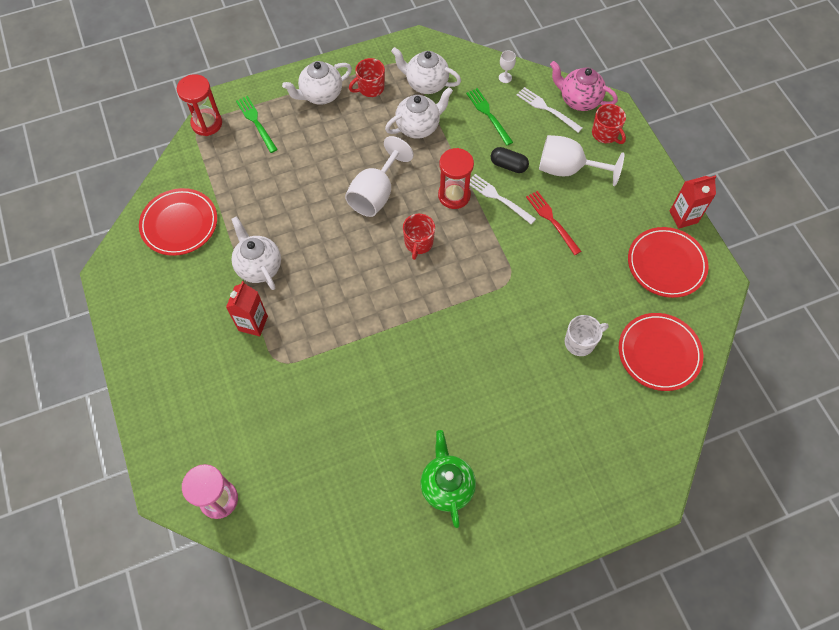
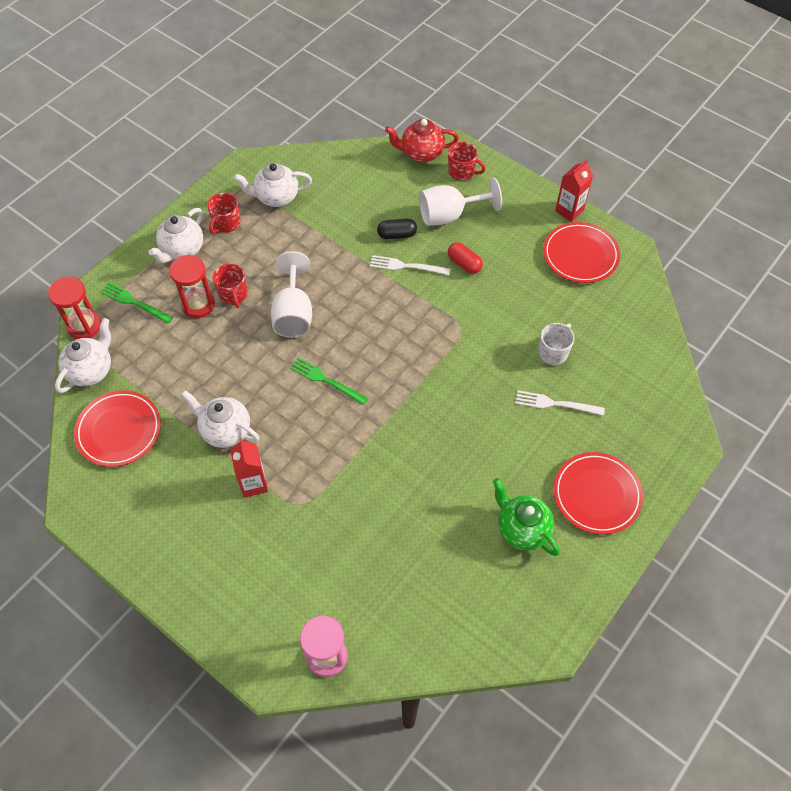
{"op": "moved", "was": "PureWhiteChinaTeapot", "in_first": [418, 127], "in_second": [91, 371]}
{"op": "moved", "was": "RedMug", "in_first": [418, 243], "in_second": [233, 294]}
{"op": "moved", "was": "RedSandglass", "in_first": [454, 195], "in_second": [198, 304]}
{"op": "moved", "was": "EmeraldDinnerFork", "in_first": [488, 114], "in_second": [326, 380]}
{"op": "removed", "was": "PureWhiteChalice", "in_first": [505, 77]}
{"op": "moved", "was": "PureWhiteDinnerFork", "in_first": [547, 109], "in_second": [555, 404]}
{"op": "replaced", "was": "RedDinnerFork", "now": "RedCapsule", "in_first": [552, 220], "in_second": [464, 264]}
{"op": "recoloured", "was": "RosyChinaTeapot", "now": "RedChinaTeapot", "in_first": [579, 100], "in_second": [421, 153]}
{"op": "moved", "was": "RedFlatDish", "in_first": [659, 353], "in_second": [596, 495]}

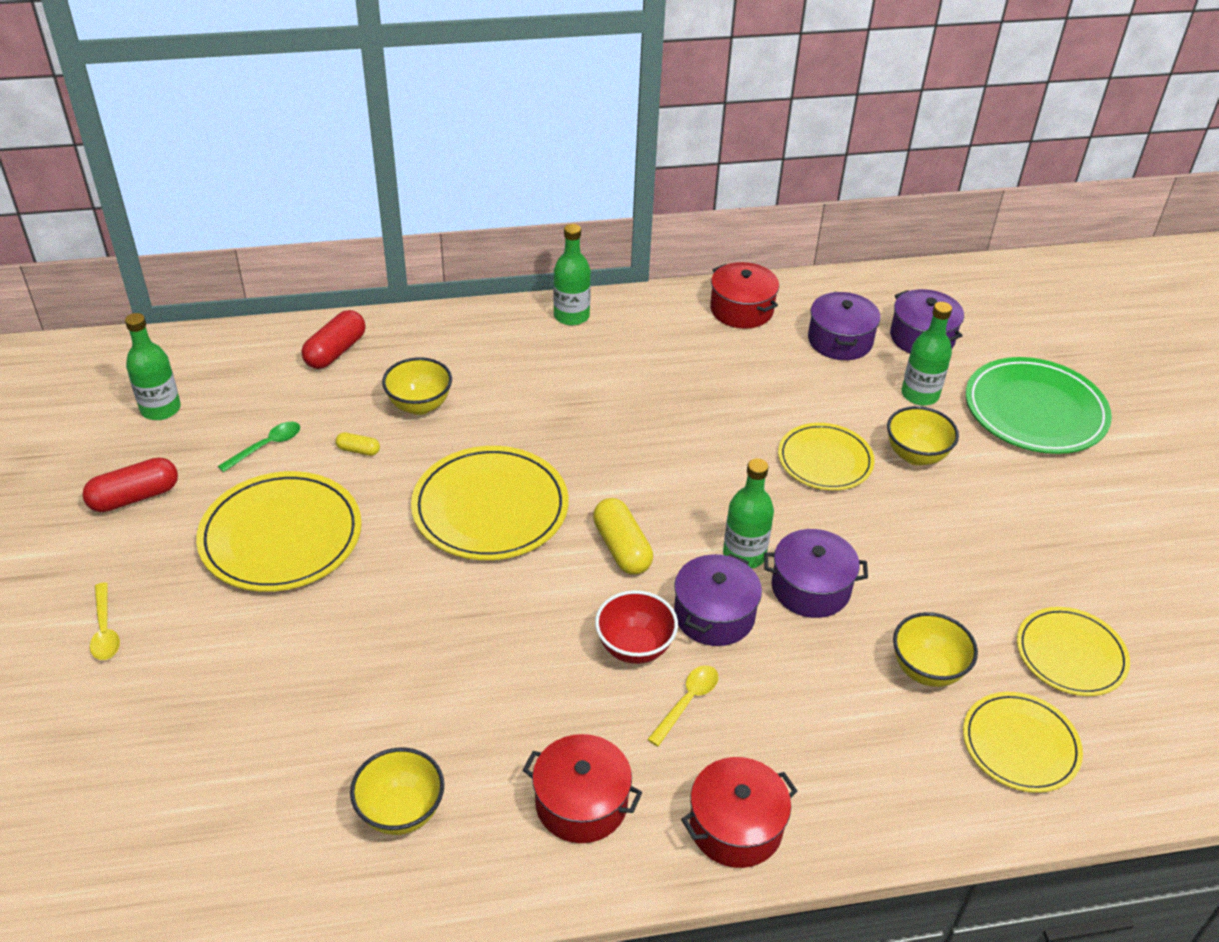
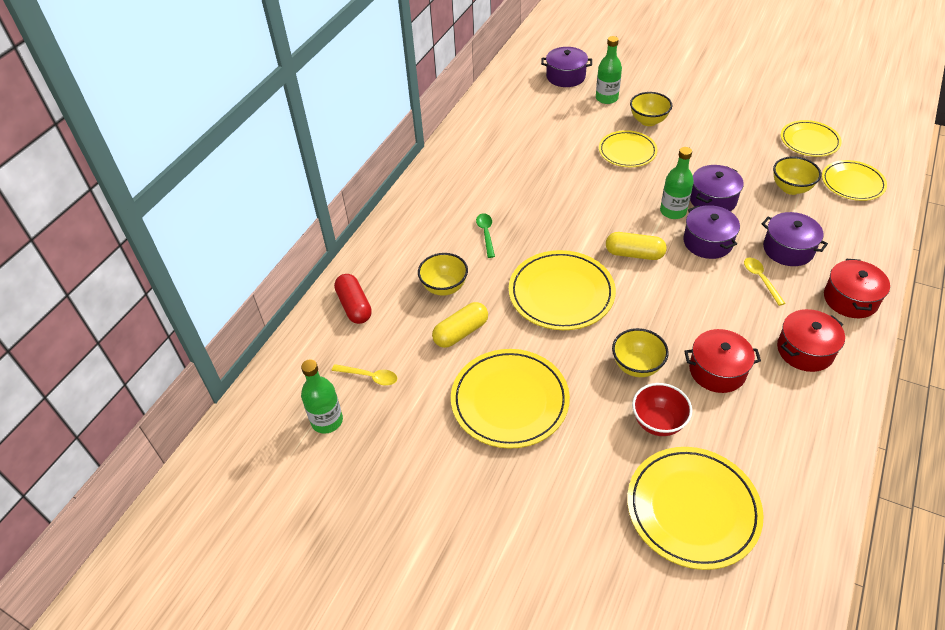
{"op": "removed", "was": "RedCapsule", "in_first": [135, 497]}
{"op": "moved", "was": "YellowTeaspoon", "in_first": [105, 630], "in_second": [369, 377]}
{"op": "moved", "was": "EmeraldTeaspoon", "in_first": [266, 446], "in_second": [486, 234]}
{"op": "resized", "was": "YellowCapsule", "in_first": [358, 450], "in_second": [461, 332], "ratio": 1.92}
{"op": "moved", "was": "YellowDeepDish", "in_first": [401, 811], "in_second": [636, 366]}
{"op": "removed", "was": "EmeraldDrinkBottle", "in_first": [571, 316]}
{"op": "moved", "was": "RedDeepDish", "in_first": [634, 647], "in_second": [658, 422]}
{"op": "moved", "was": "RedPot", "in_first": [741, 310], "in_second": [717, 370]}
{"op": "moved", "was": "PurplePot", "in_first": [840, 340], "in_second": [788, 249]}
{"op": "removed", "was": "EmeraldFlatDish", "in_first": [1035, 411]}
{"op": "added", "now": "YellowFlatDish", "in_second": [692, 509]}

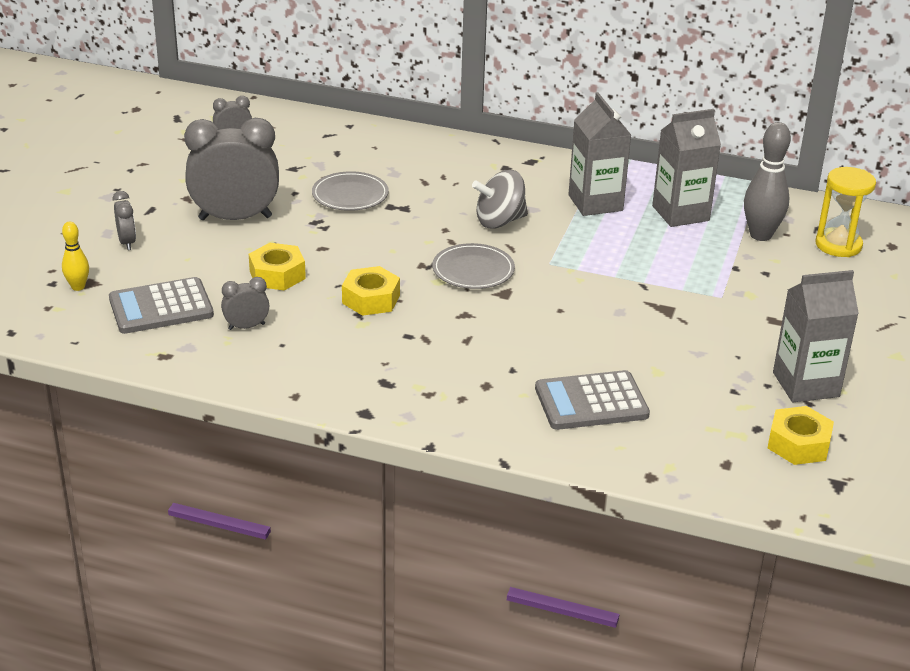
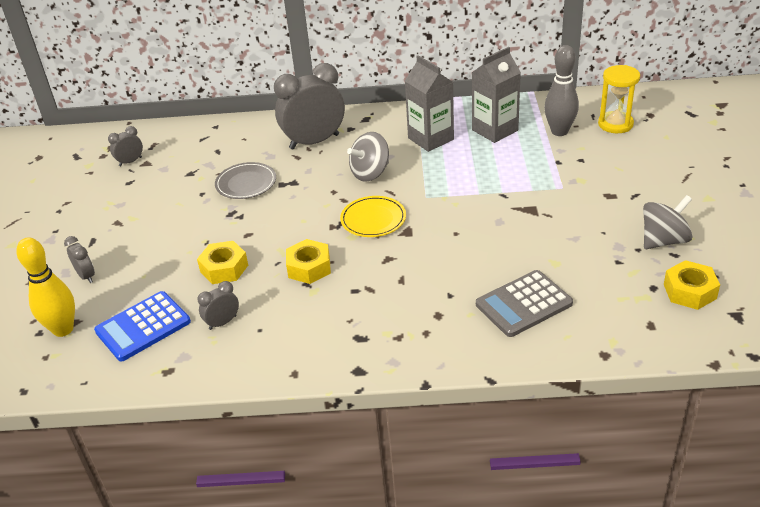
{"op": "resized", "was": "YellowTenpin", "in_first": [78, 287], "in_second": [63, 329], "ratio": 1.79}
{"op": "recoloured", "was": "GreyCalculator", "now": "RoyalBlueCalculator", "in_first": [161, 307], "in_second": [143, 326]}
{"op": "moved", "was": "GreyBedsideClock", "in_first": [235, 218], "in_second": [314, 142]}
{"op": "recoloured", "was": "GreyFlatDish", "now": "YellowFlatDish", "in_first": [473, 270], "in_second": [373, 219]}
{"op": "replaced", "was": "GreyJuiceCarton", "now": "GreySpinningTop", "in_first": [806, 384], "in_second": [663, 240]}

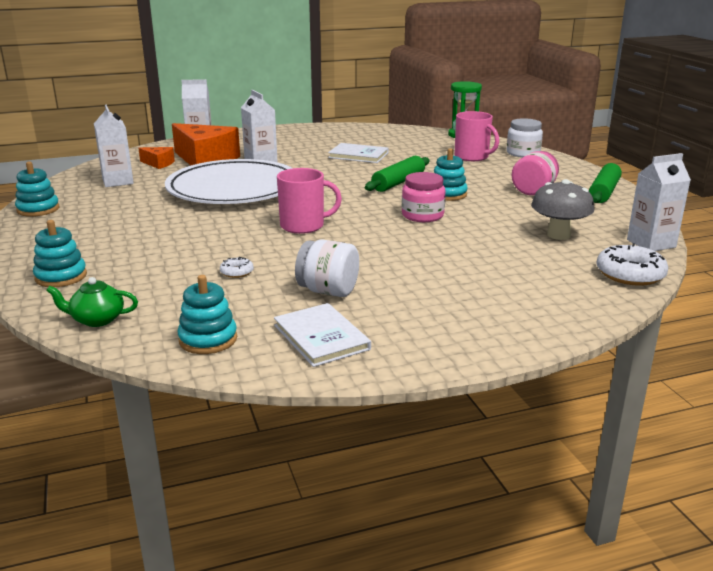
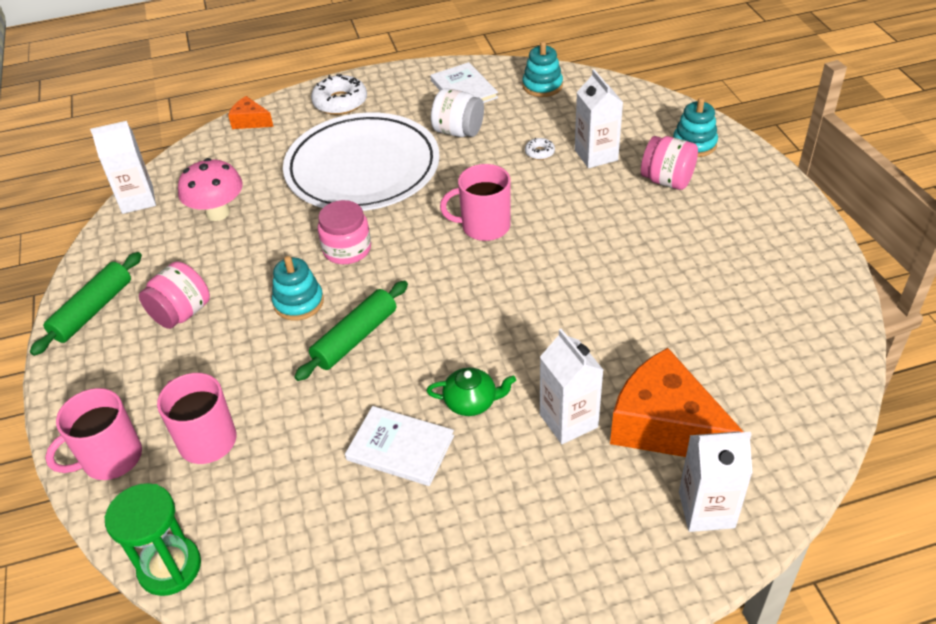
{"op": "removed", "was": "TealRingStacker", "in_first": [38, 209]}
{"op": "moved", "was": "EmeraldChinaTeapot", "in_first": [97, 319], "in_second": [471, 402]}
{"op": "moved", "was": "PureWhiteJuiceCarton", "in_first": [118, 181], "in_second": [596, 155]}
{"op": "moved", "was": "OrangeCheese", "in_first": [158, 163], "in_second": [250, 121]}
{"op": "moved", "was": "PureWhiteFlatDish", "in_first": [234, 189], "in_second": [362, 168]}
{"op": "replaced", "was": "PureWhiteJar", "now": "RosyMug", "in_first": [523, 153], "in_second": [110, 458]}
{"op": "recoloured", "was": "GreyFungus", "now": "RosyFungus", "in_first": [558, 235], "in_second": [218, 213]}
{"op": "moved", "was": "PureWhiteDonut", "in_first": [630, 274], "in_second": [340, 102]}
{"op": "added", "now": "RosyJar", "in_second": [667, 180]}

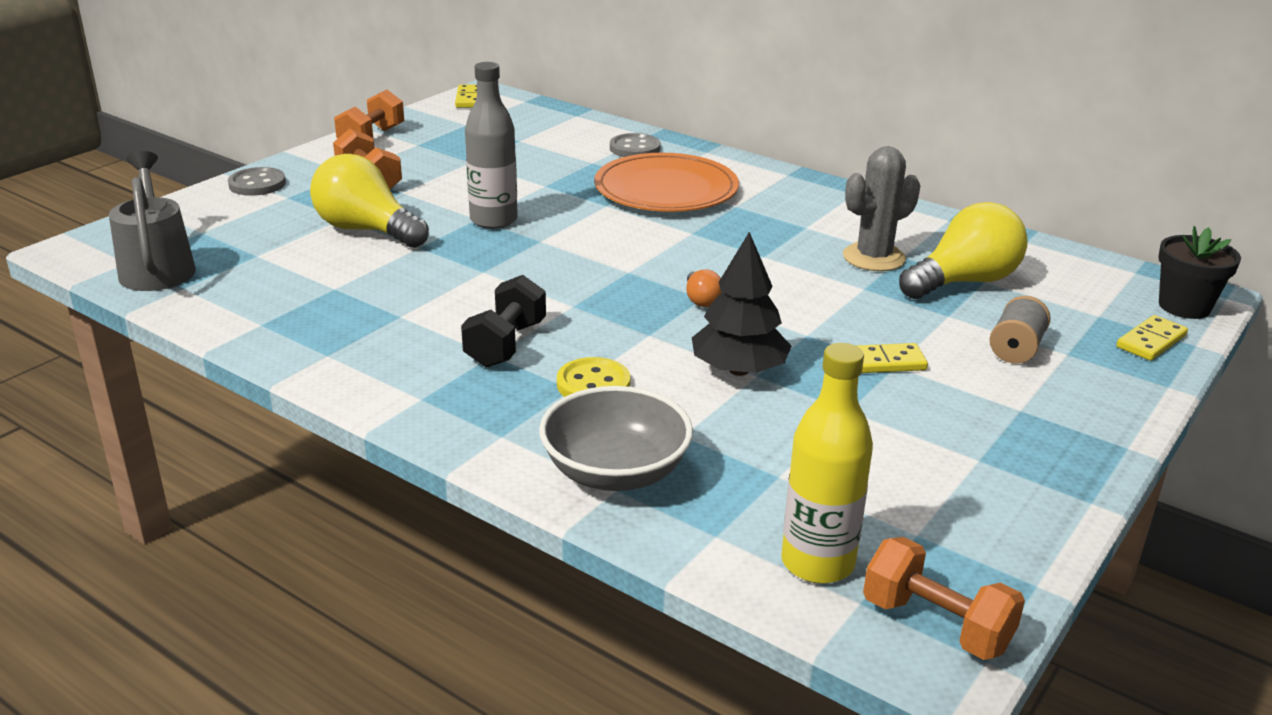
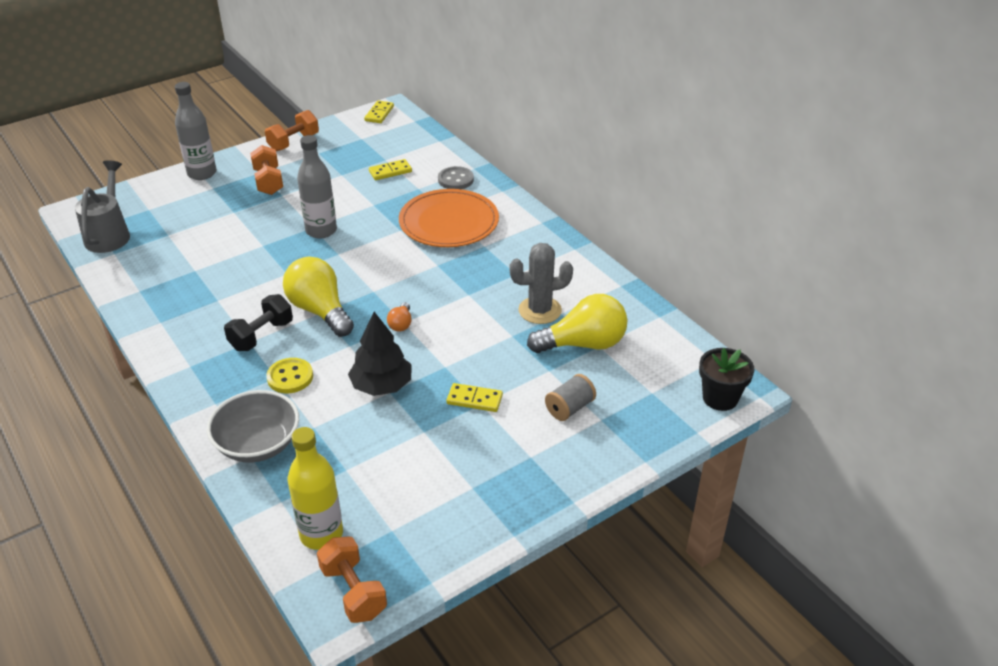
{"op": "replaced", "was": "GreySewingButton", "now": "GreyDrinkBottle", "in_first": [257, 184], "in_second": [202, 173]}
{"op": "moved", "was": "YellowBulb", "in_first": [366, 230], "in_second": [320, 311]}
{"op": "moved", "was": "YellowDomino", "in_first": [1151, 341], "in_second": [390, 171]}

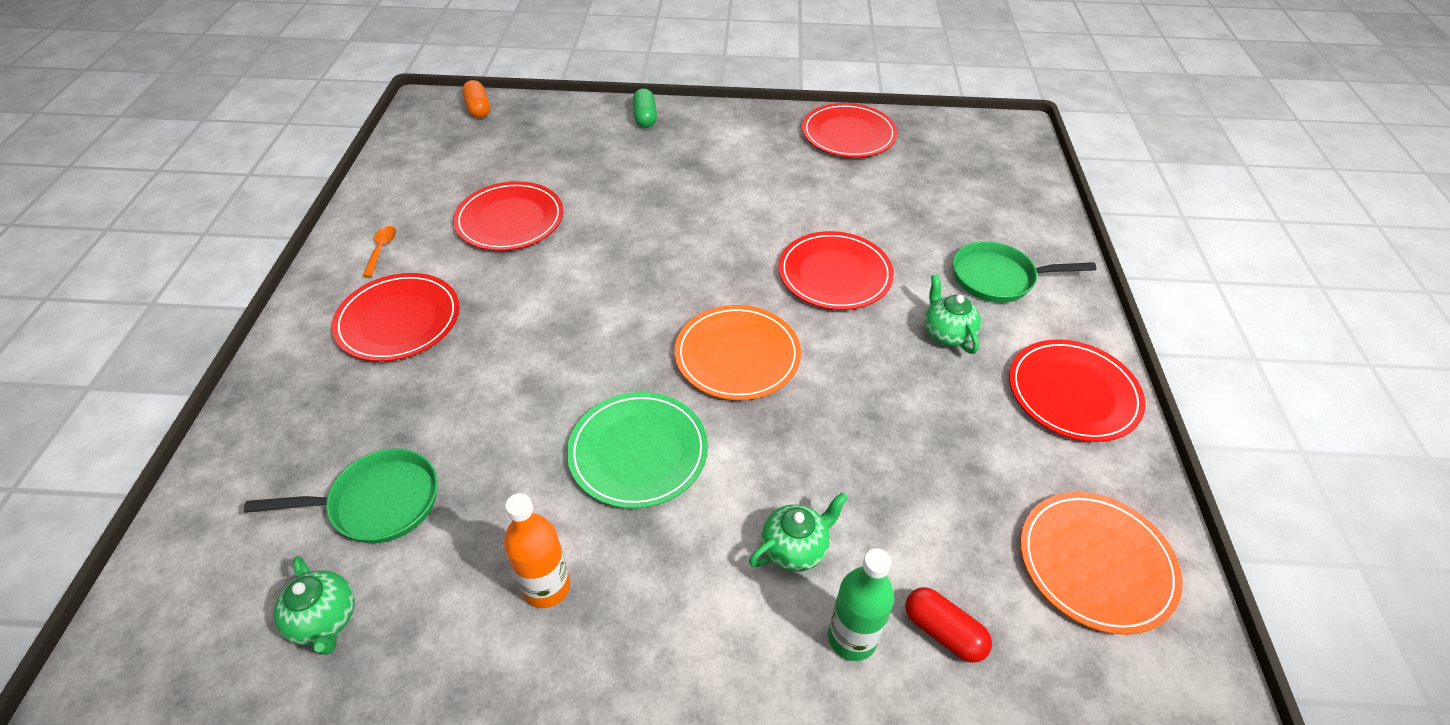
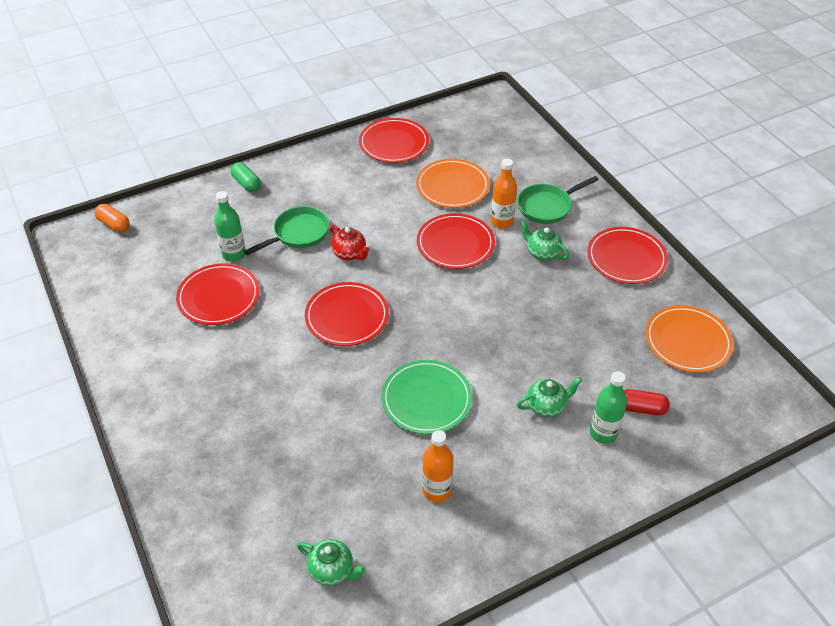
{"op": "moved", "was": "EmeraldFryingPan", "in_first": [378, 503], "in_second": [298, 233]}
{"op": "moved", "was": "RedFlatDish", "in_first": [399, 321], "in_second": [347, 316]}
{"op": "removed", "was": "OrangeTeaspoon", "in_first": [381, 250]}
{"op": "moved", "was": "OrangeFlatDish", "in_first": [737, 356], "in_second": [452, 186]}
{"op": "turned", "was": "EmeraldChinaTeapot", "in_first": [795, 548], "in_second": [546, 406], "clockwise": 45}
{"op": "added", "now": "EmeraldDrinkBottle", "in_second": [234, 254]}
{"op": "added", "now": "RedChinaTeapot", "in_second": [350, 254]}
{"op": "added", "now": "OrangeDrinkBottle", "in_second": [501, 222]}

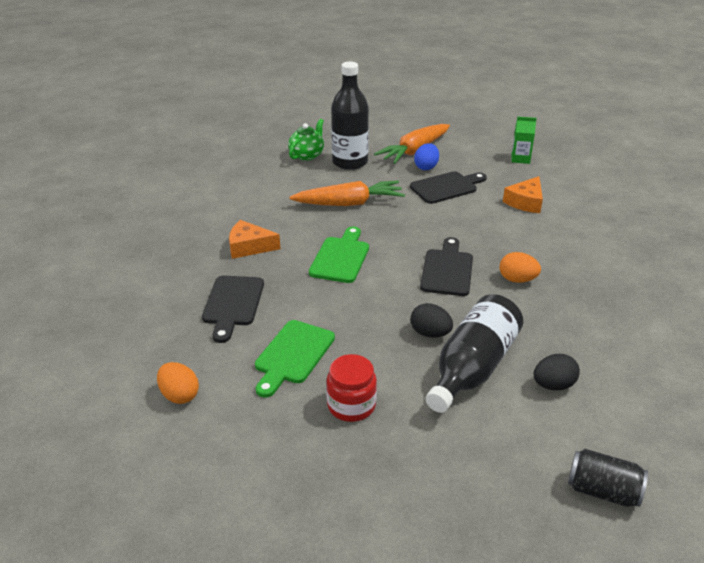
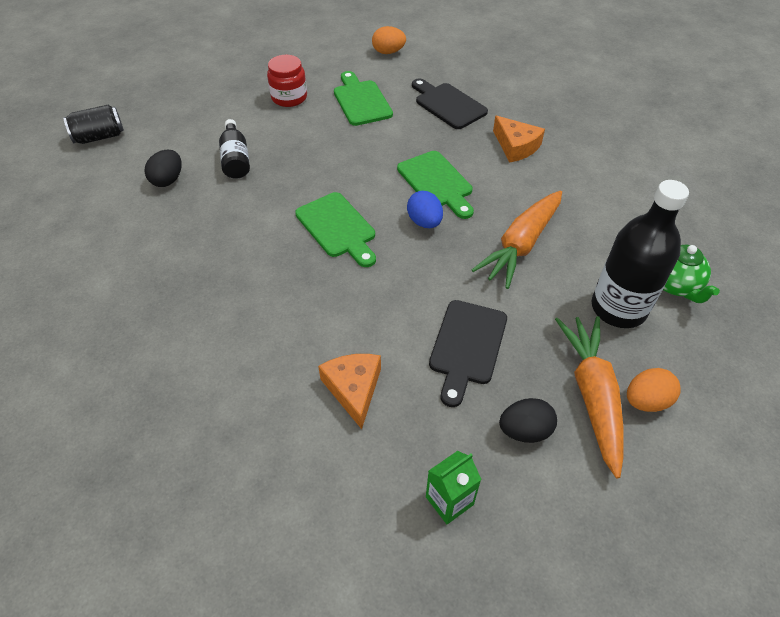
{"op": "turned", "was": "OrangeCheese", "in_first": [249, 247], "in_second": [516, 146], "clockwise": 90}
{"op": "moved", "was": "EbonyEgg", "in_first": [430, 333], "in_second": [524, 430]}
{"op": "moved", "was": "RoyalBlueEgg", "in_first": [426, 167], "in_second": [424, 222]}
{"op": "recoloured", "was": "EbonyChoppingBoard", "now": "EmeraldChoppingBoard", "in_first": [447, 270], "in_second": [337, 228]}
{"op": "resized", "was": "EbonyDrinkBottle", "in_first": [473, 368], "in_second": [236, 159], "ratio": 0.58}
{"op": "moved", "was": "OrangeEgg", "in_first": [517, 280], "in_second": [646, 401]}

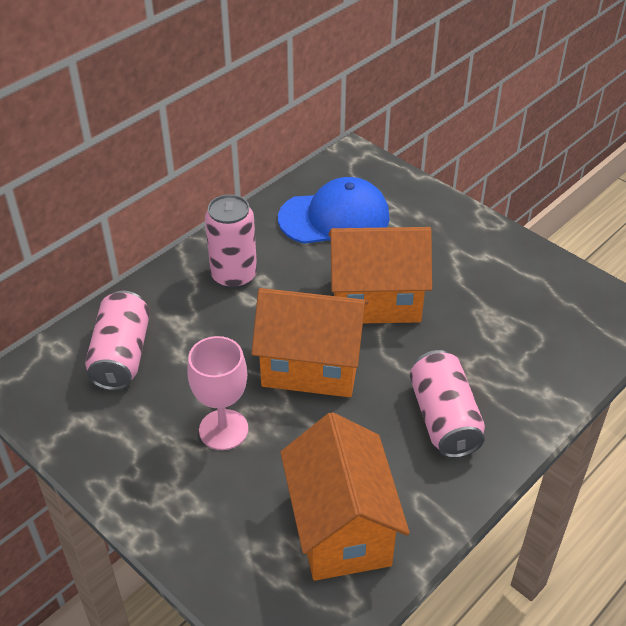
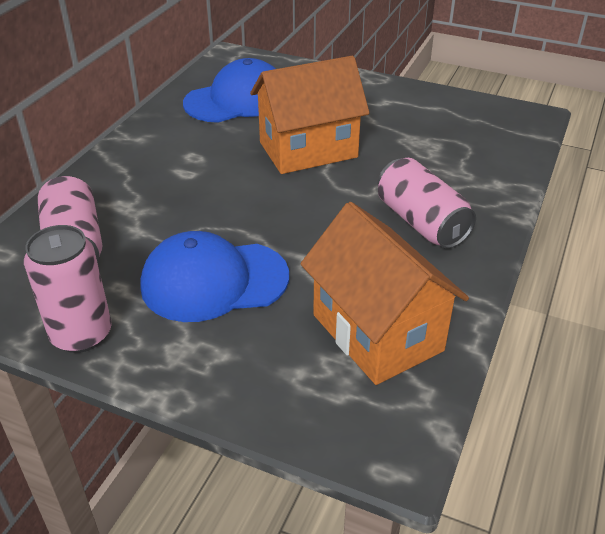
{"op": "replaced", "was": "RosyChalice", "now": "RoyalBluePeakedCap", "in_first": [223, 430], "in_second": [214, 281]}
{"op": "moved", "was": "RosyTin", "in_first": [234, 275], "in_second": [81, 334]}
{"op": "removed", "was": "OrangeCottage", "in_first": [311, 366]}

